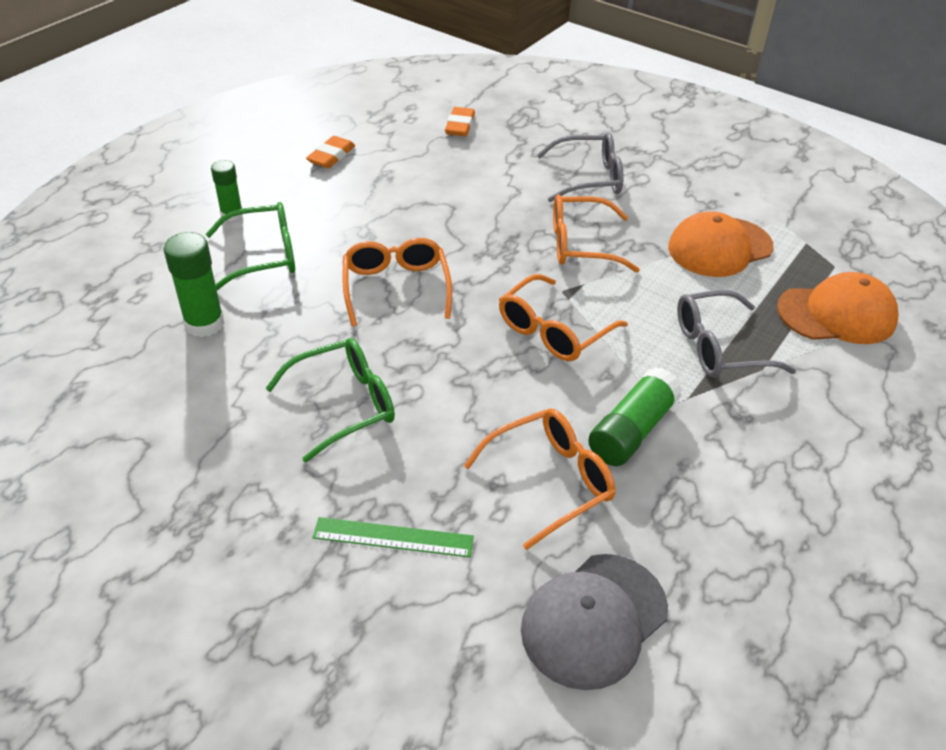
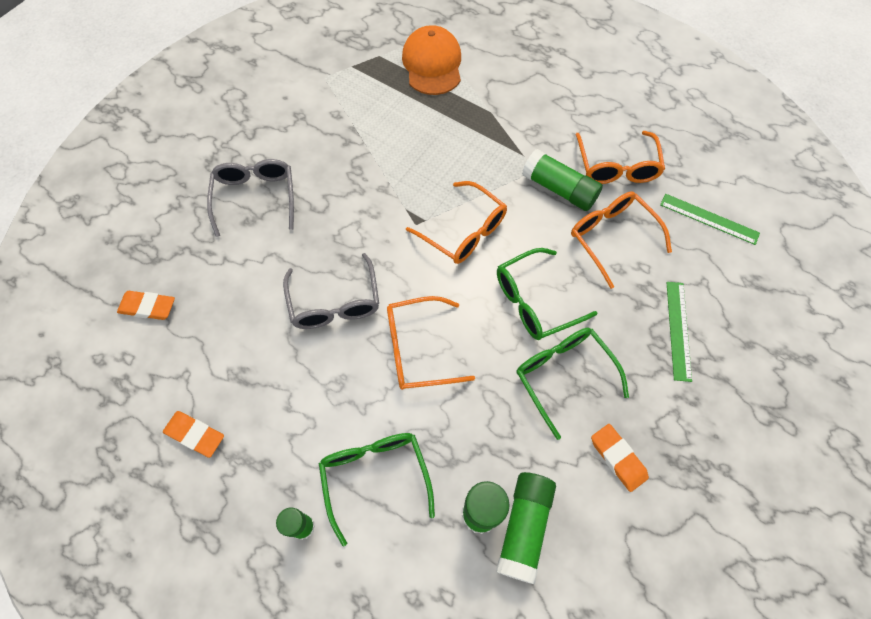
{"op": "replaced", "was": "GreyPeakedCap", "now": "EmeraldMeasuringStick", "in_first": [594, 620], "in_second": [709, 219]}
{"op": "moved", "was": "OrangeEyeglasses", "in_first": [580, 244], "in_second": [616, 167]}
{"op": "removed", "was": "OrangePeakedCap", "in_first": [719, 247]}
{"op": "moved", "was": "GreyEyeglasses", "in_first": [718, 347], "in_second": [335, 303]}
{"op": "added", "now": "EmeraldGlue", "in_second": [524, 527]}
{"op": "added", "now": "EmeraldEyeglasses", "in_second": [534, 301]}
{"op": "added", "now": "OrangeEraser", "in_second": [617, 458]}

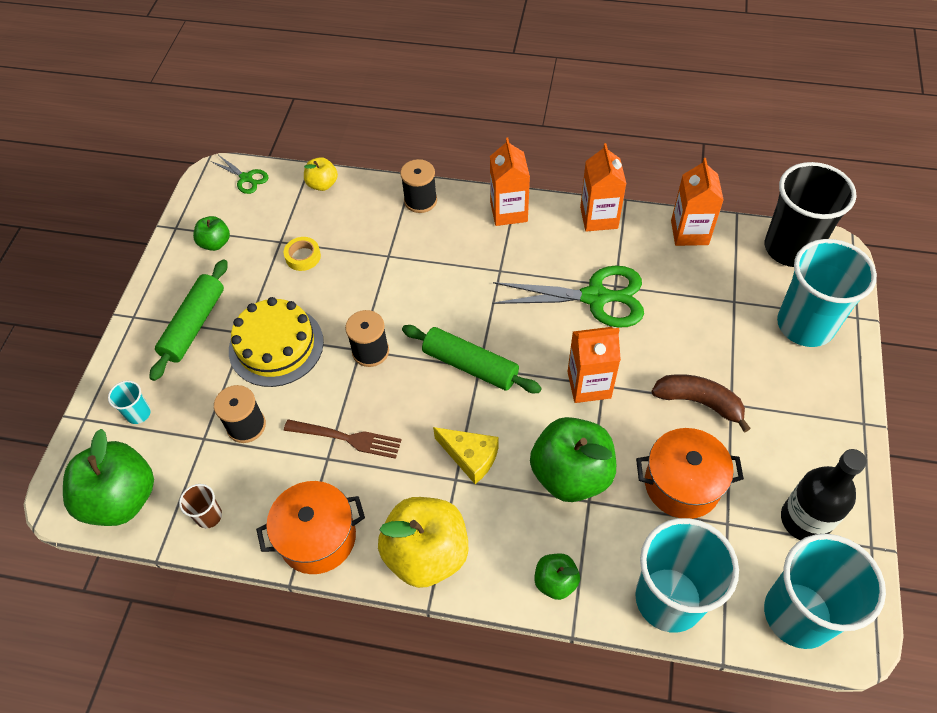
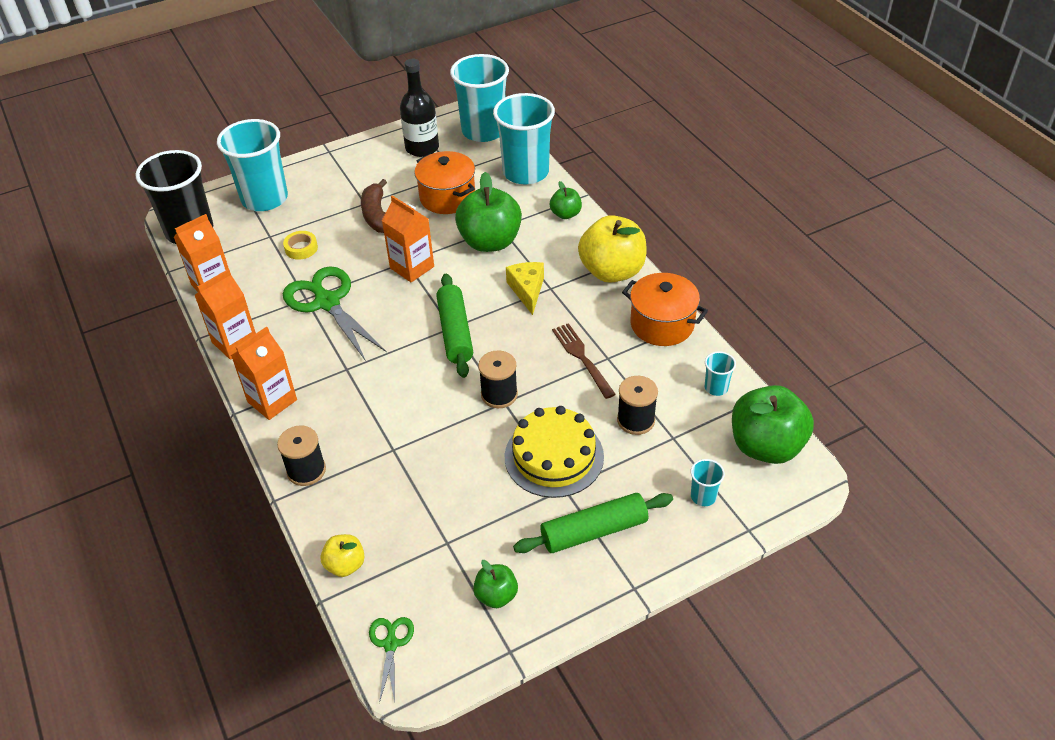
{"op": "recoloured", "was": "RussetBeaker", "now": "TealBeaker", "in_first": [209, 516], "in_second": [716, 387]}
{"op": "moved", "was": "YellowTape", "in_first": [303, 257], "in_second": [301, 248]}

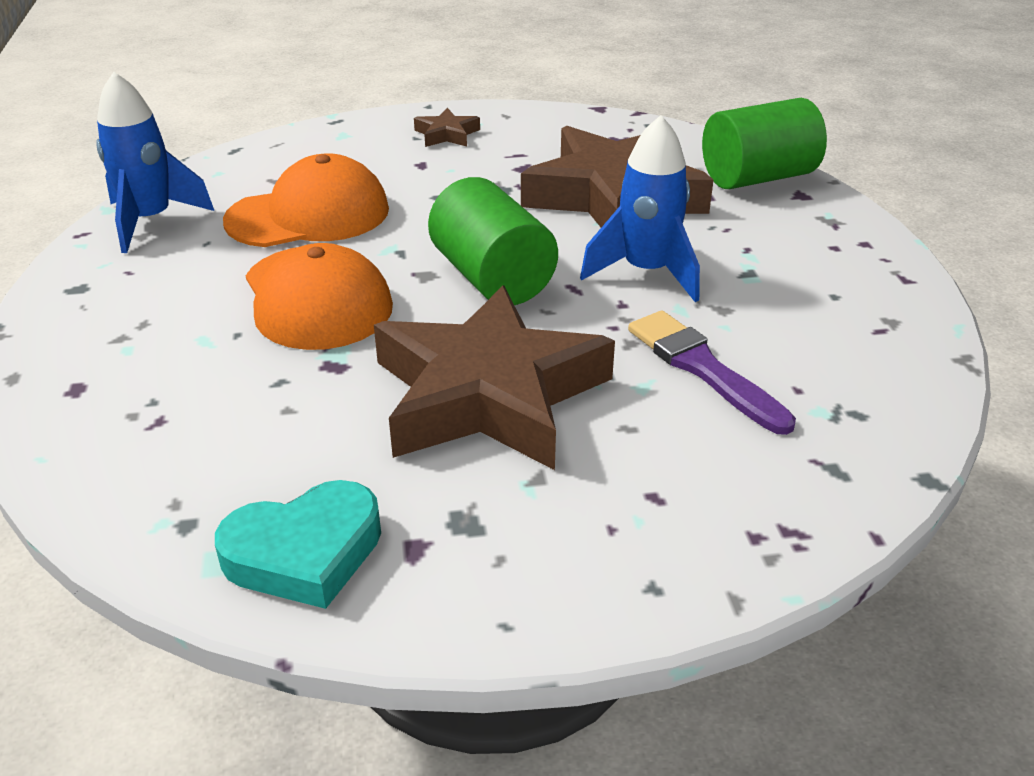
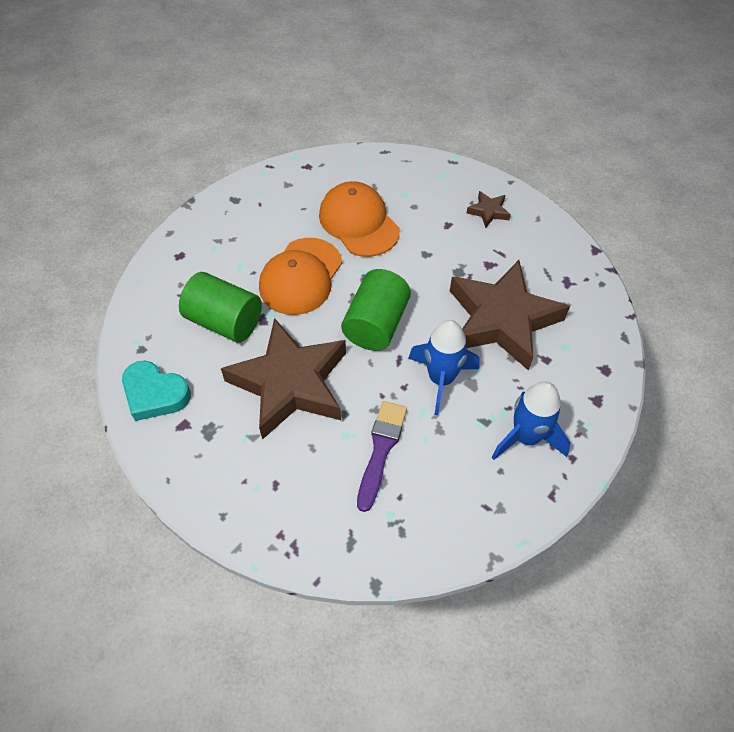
{"op": "moved", "was": "RoyalBlueRocket", "in_first": [150, 221], "in_second": [526, 437]}
{"op": "turned", "was": "OrangePeakedCap", "in_first": [309, 215], "in_second": [359, 222], "clockwise": -150}
{"op": "moved", "was": "EmeraldCylinder", "in_first": [758, 178], "in_second": [225, 321]}

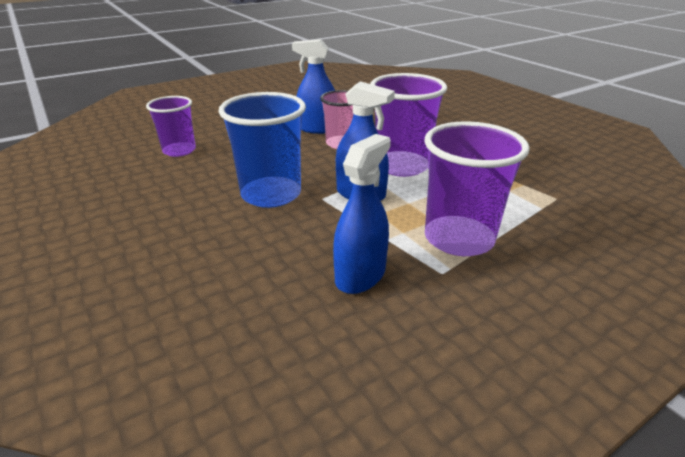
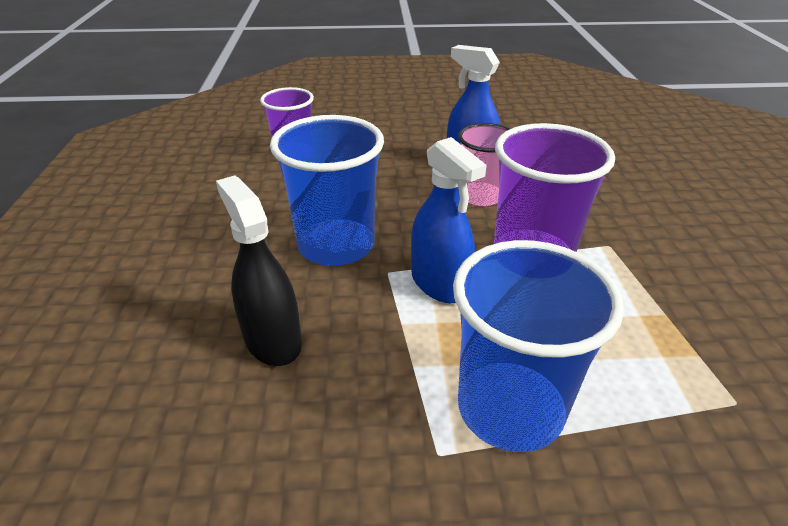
{"op": "removed", "was": "RoyalBlueSprayBottle", "in_first": [360, 275]}
{"op": "recoloured", "was": "PurpleBeaker", "now": "RoyalBlueBeaker", "in_first": [458, 238], "in_second": [510, 408]}
{"op": "added", "now": "EbonySprayBottle", "in_second": [272, 340]}

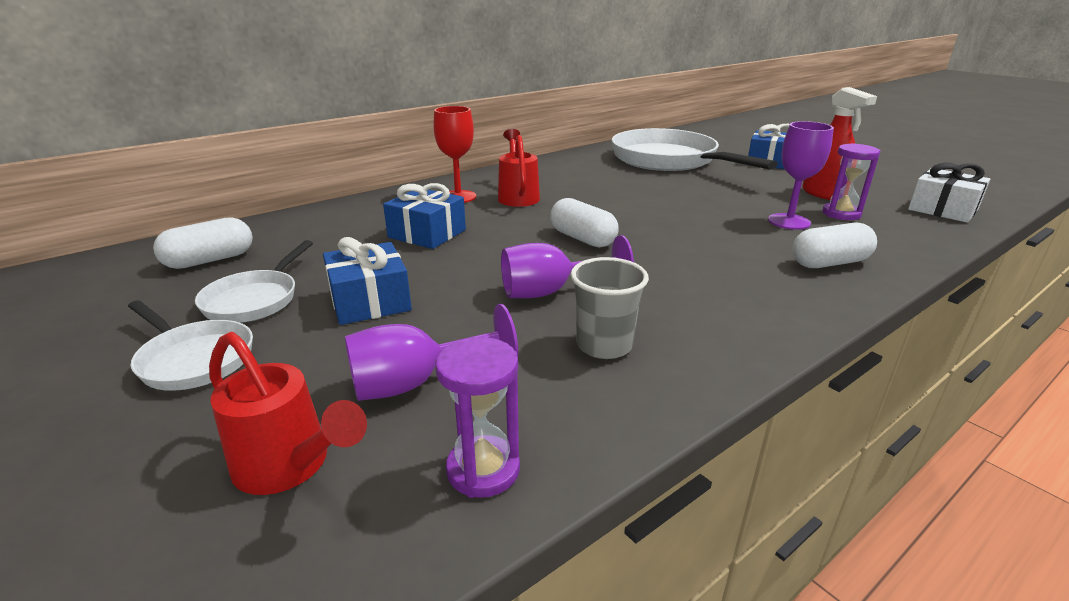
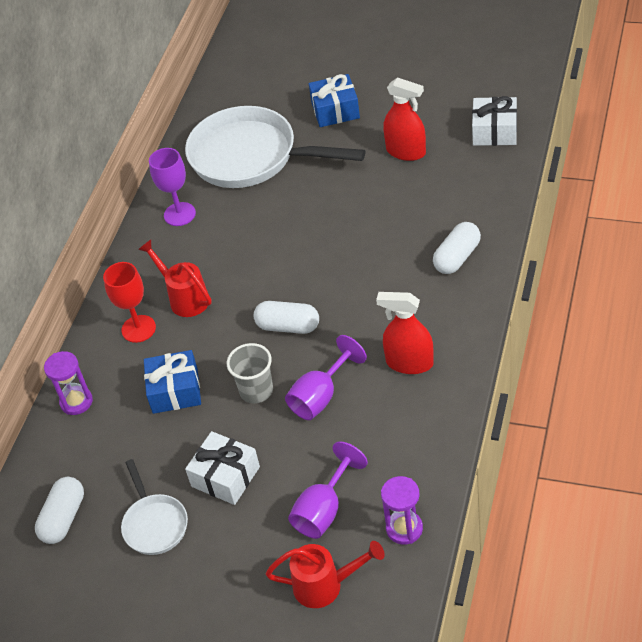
{"op": "removed", "was": "PureWhiteFryingPan", "in_first": [194, 359]}
{"op": "recoloured", "was": "RoyalBluePresent", "now": "PureWhitePresent", "in_first": [370, 301], "in_second": [225, 476]}
{"op": "moved", "was": "GreyBeaker", "in_first": [604, 345], "in_second": [256, 391]}
{"op": "moved", "was": "PurpleChalice", "in_first": [789, 221], "in_second": [179, 214]}
{"op": "moved", "was": "PurpleSandglass", "in_first": [841, 214], "in_second": [76, 402]}
{"op": "added", "now": "RedSprayBottle", "in_second": [409, 363]}

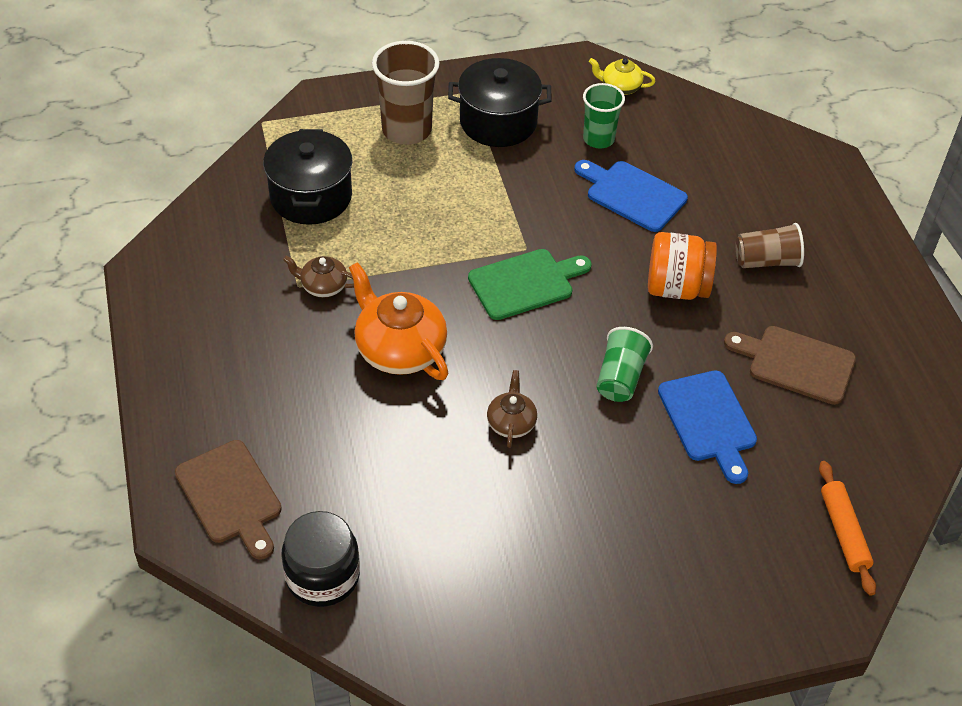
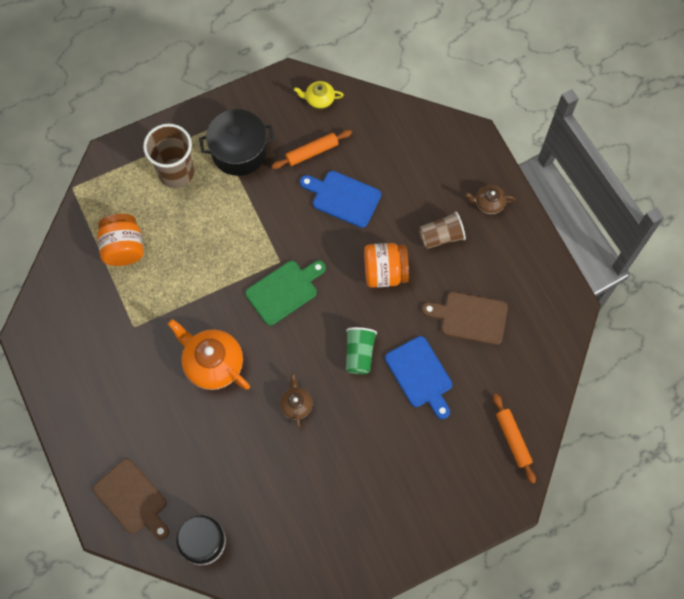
{"op": "replaced", "was": "EbonyPot", "now": "OrangeJar", "in_first": [311, 196], "in_second": [123, 248]}
{"op": "moved", "was": "RussetChinaTeapot", "in_first": [323, 286], "in_second": [488, 203]}
{"op": "replaced", "was": "EmeraldBeaker", "now": "OrangePastryRoller", "in_first": [598, 139], "in_second": [312, 152]}

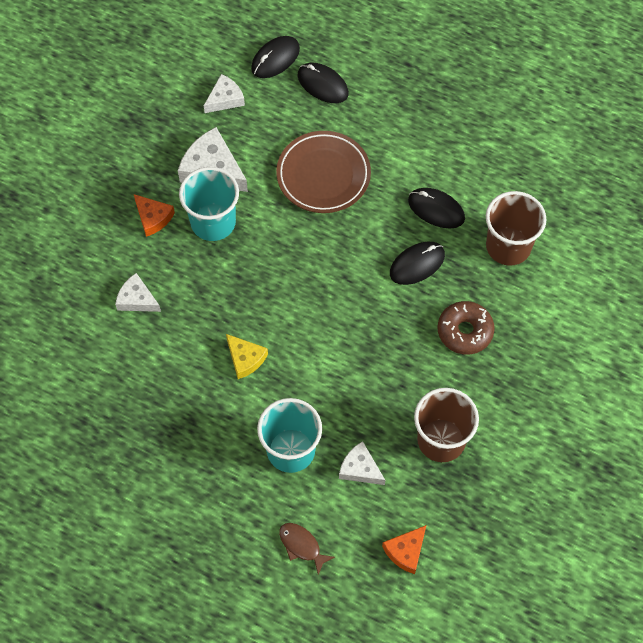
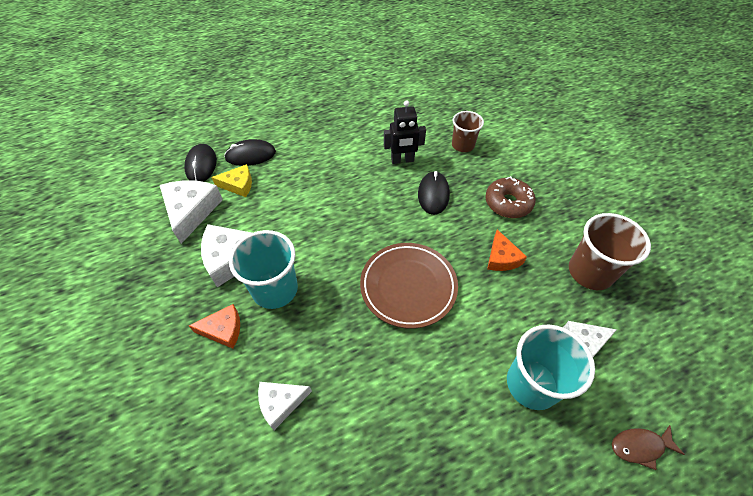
{"op": "resized", "was": "PureWhiteCheese", "in_first": [225, 99], "in_second": [191, 211], "ratio": 1.64}
{"op": "moved", "was": "YellowCheese", "in_first": [245, 359], "in_second": [238, 185]}
{"op": "moved", "was": "RussetFlatDish", "in_first": [323, 175], "in_second": [408, 287]}
{"op": "moved", "was": "OrangeCheese", "in_first": [406, 551], "in_second": [501, 258]}
{"op": "replaced", "was": "EbonyPcMouse", "now": "EbonyRobotFigure", "in_first": [436, 209], "in_second": [402, 160]}
{"op": "resized", "was": "RussetBeaker", "in_first": [508, 246], "in_second": [463, 145], "ratio": 0.64}

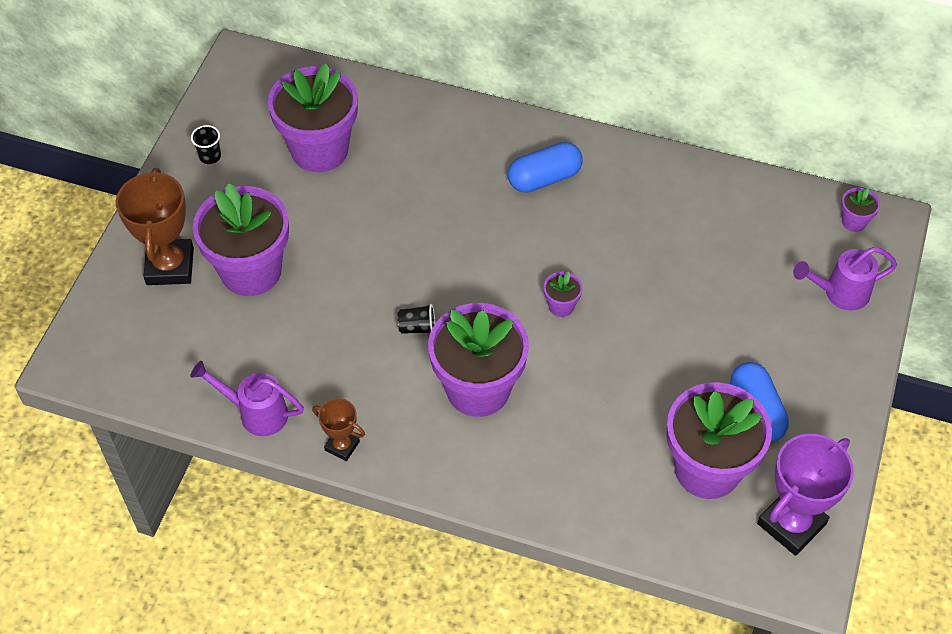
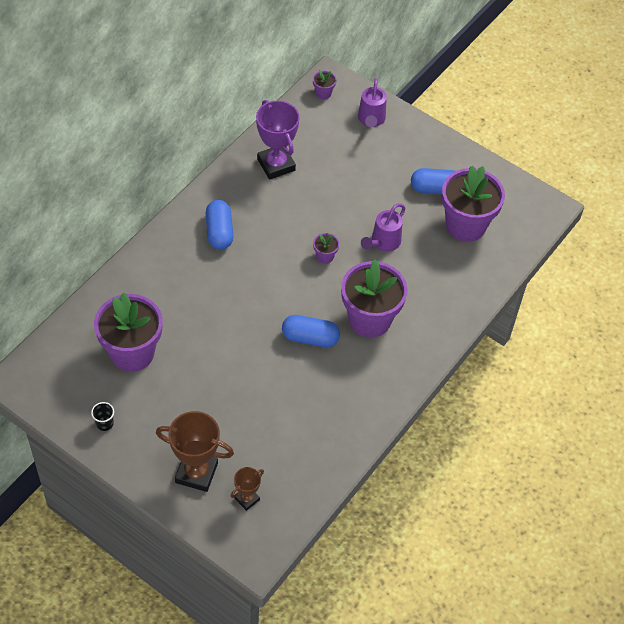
{"op": "moved", "was": "PurpleWateringPot", "in_first": [256, 413], "in_second": [383, 243]}
{"op": "removed", "was": "PurplePlantPot", "in_first": [251, 271]}
{"op": "moved", "was": "RussetAwardCup", "in_first": [342, 446], "in_second": [247, 499]}
{"op": "replaced", "was": "EbonyBeaker", "now": "RoyalBlueCapsule", "in_first": [417, 327], "in_second": [310, 338]}
{"op": "moved", "was": "PurpleAwardCup", "in_first": [791, 524], "in_second": [276, 165]}

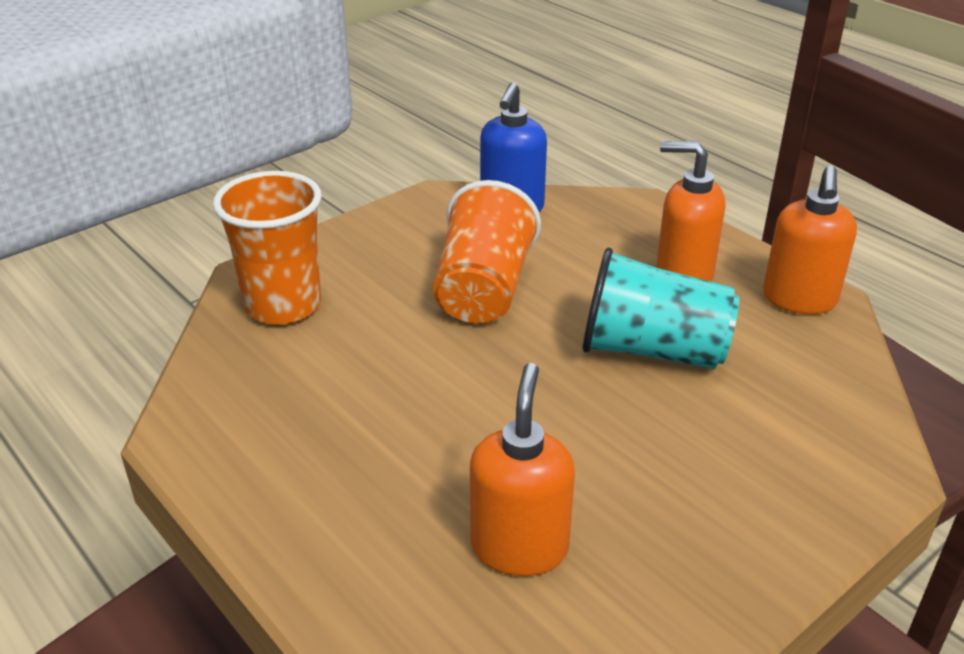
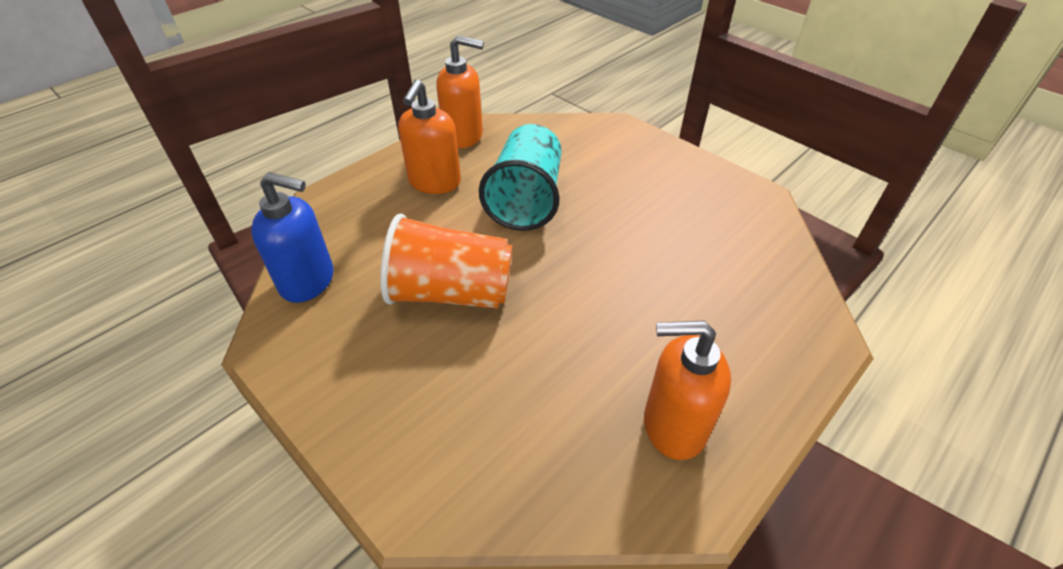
{"op": "removed", "was": "OrangeBeaker", "in_first": [283, 305]}
{"op": "moved", "was": "OrangeSoapPump", "in_first": [519, 547], "in_second": [673, 426]}

